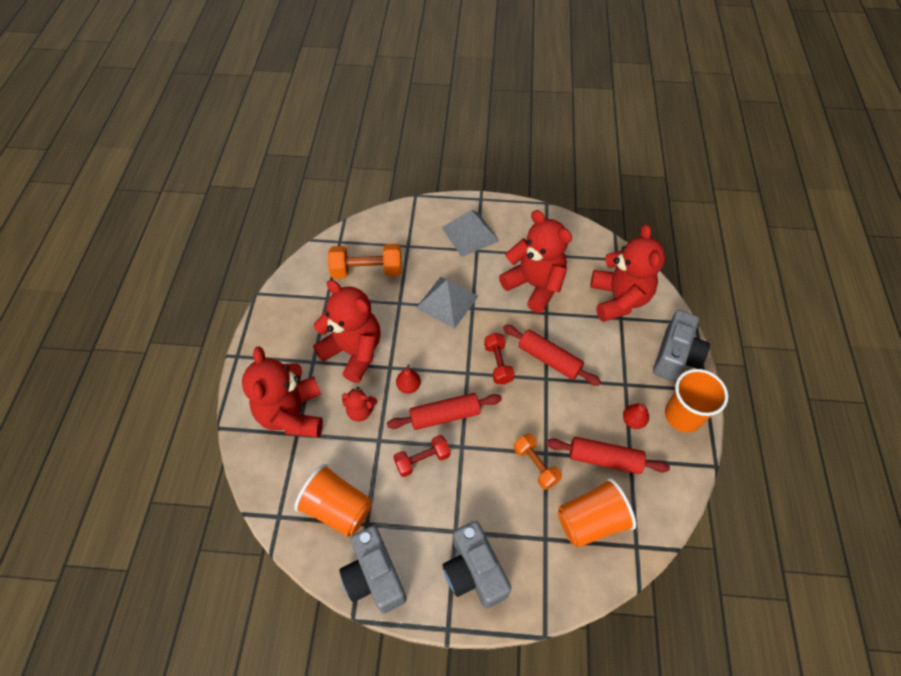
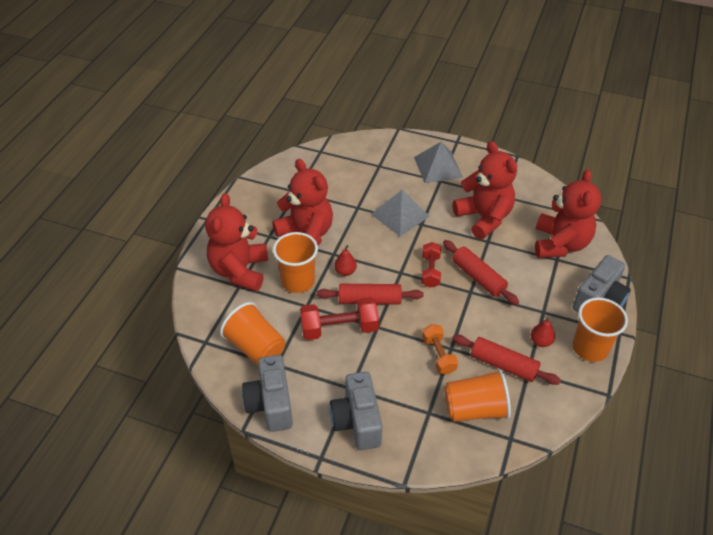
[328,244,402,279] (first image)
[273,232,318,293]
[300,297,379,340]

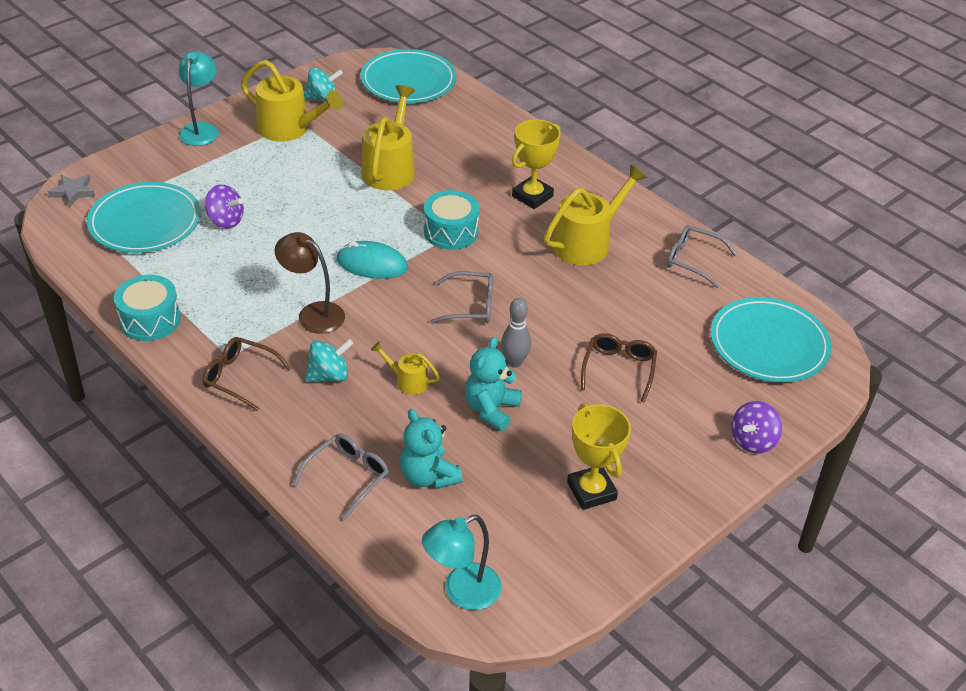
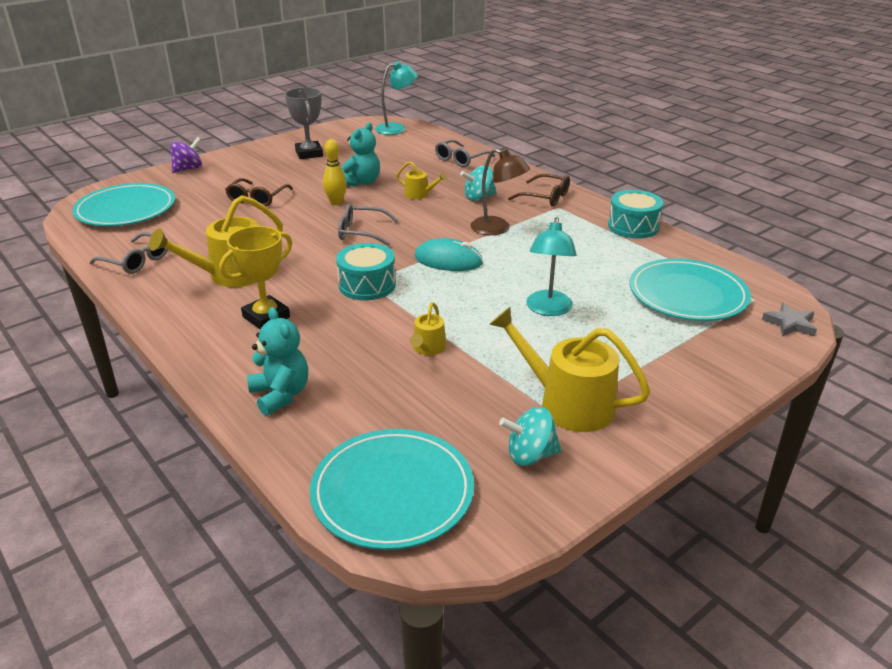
[526,217,577,316]
[410,302,446,355]
[205,185,244,228] (first image)
[323,139,347,205]
[285,87,323,159]
[247,307,308,416]

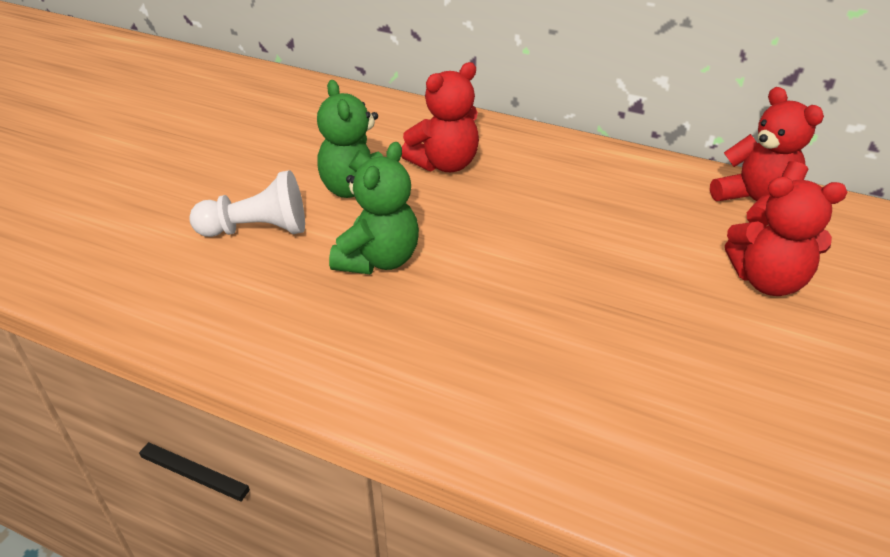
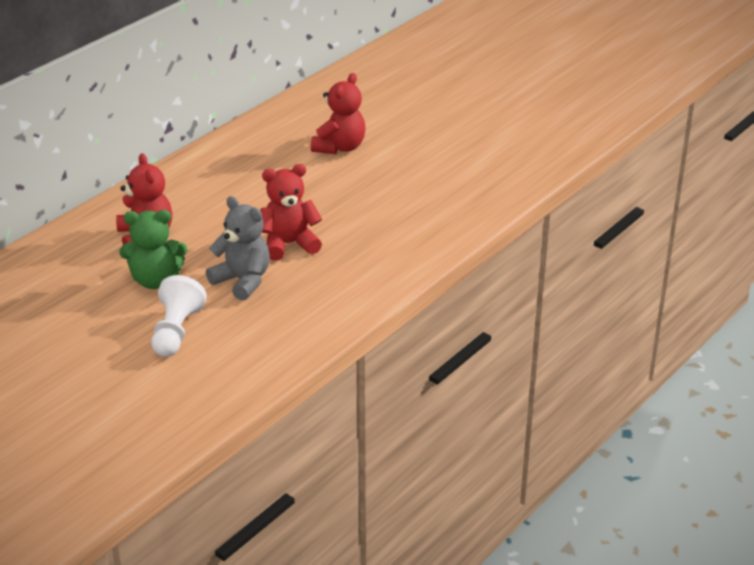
[260,164,322,261]
[206,196,270,301]

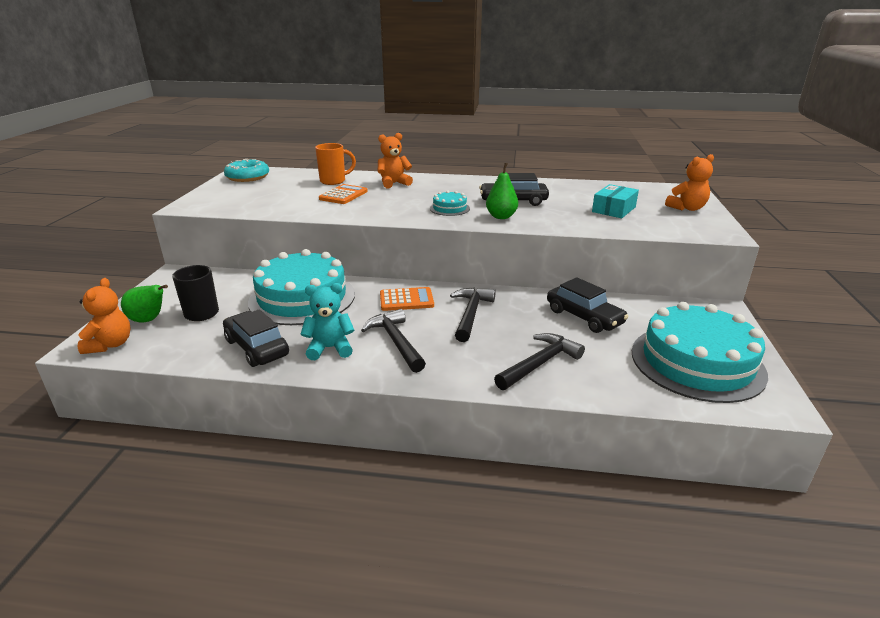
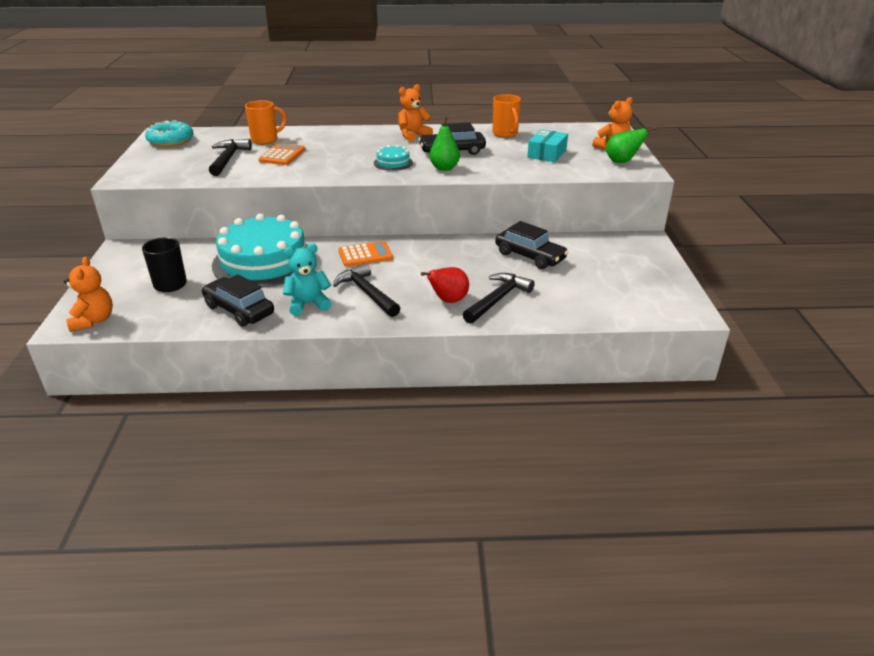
[398,84,433,142]
[606,127,656,163]
[209,139,252,176]
[632,302,768,403] (first image)
[493,94,521,138]
[421,267,469,303]

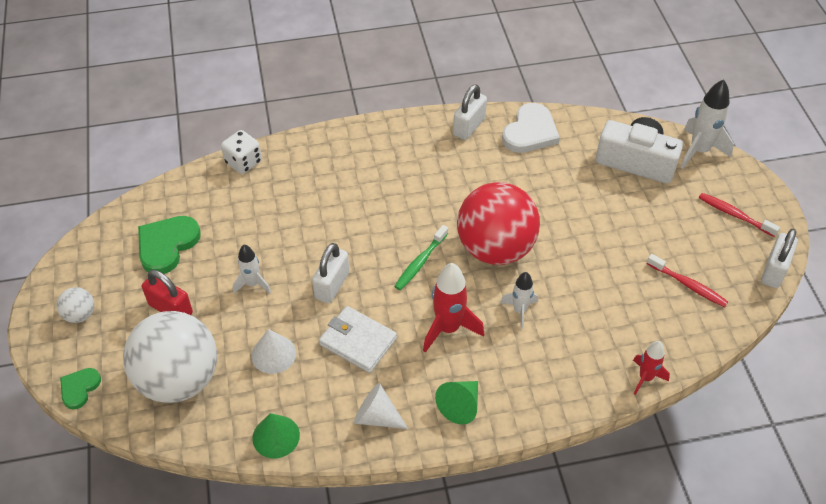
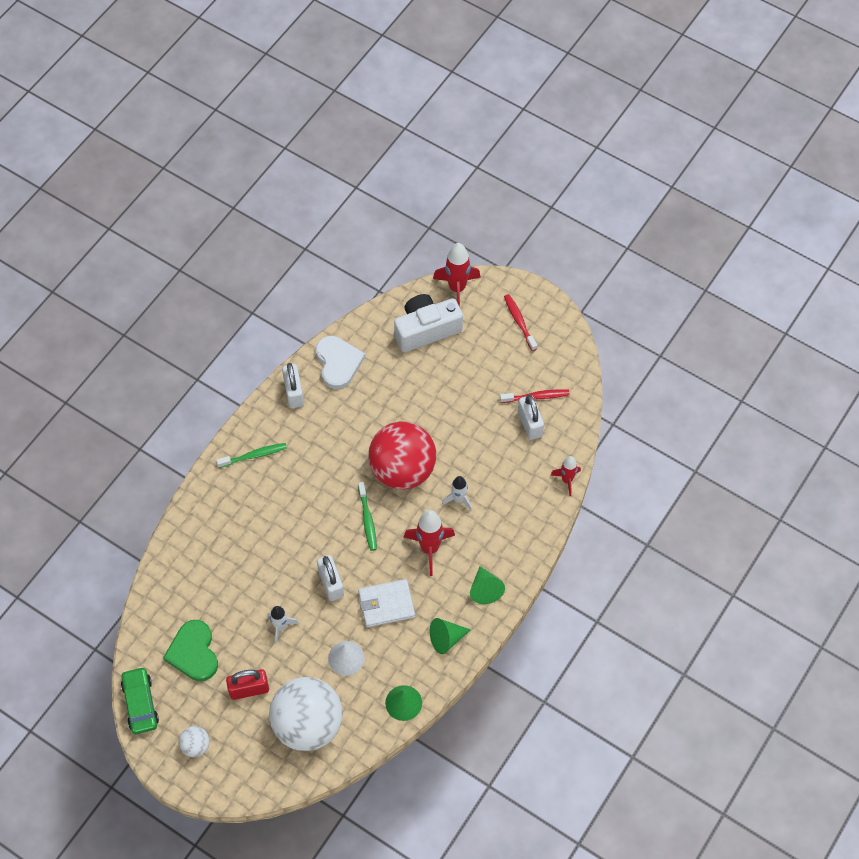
[433,243,481,307]
[221,130,262,174] (first image)
[504,294,537,351]
[518,395,544,440]
[60,368,101,409] (first image)
[430,618,471,654]
[216,443,287,468]
[121,667,159,734]

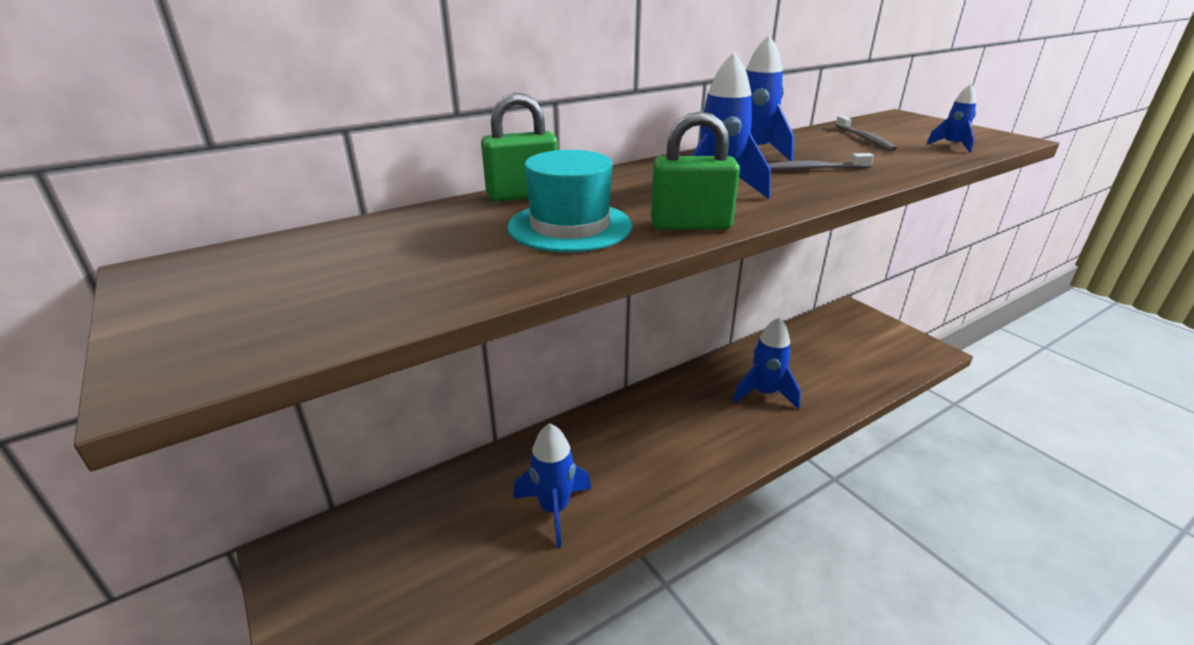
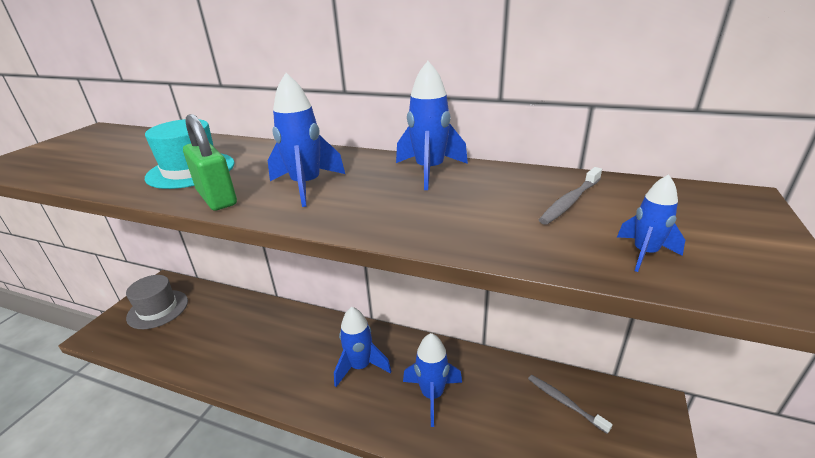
[481,93,558,202] (first image)
[528,375,612,434]
[334,307,391,387]
[126,275,188,329]

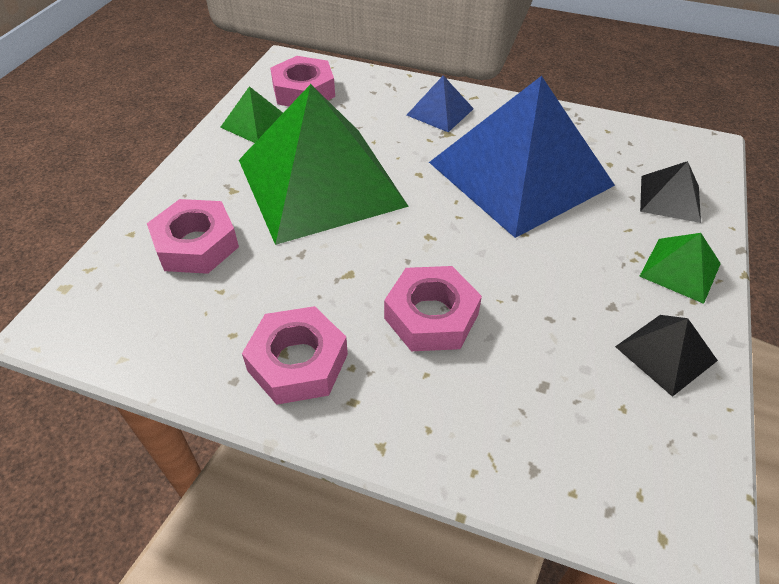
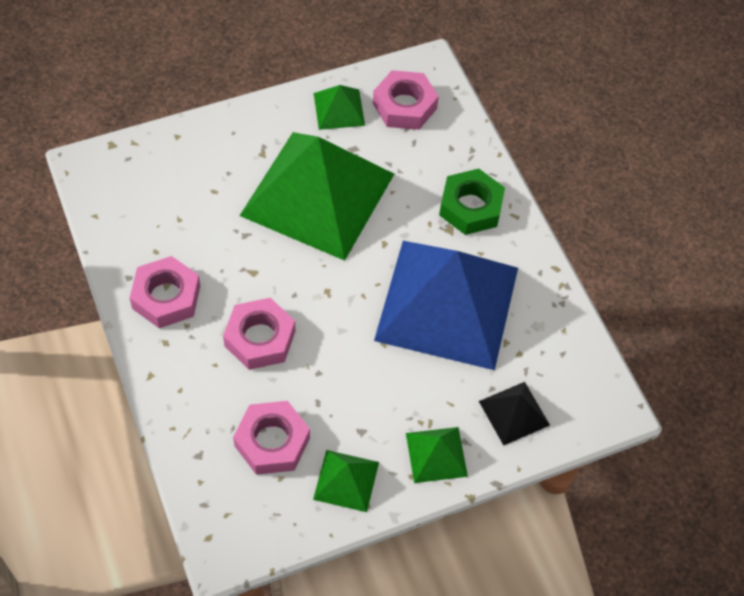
[439,169,505,235]
[233,401,310,475]
[313,450,379,512]

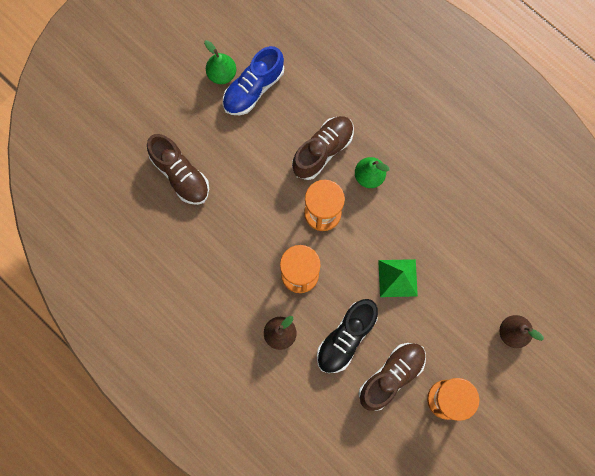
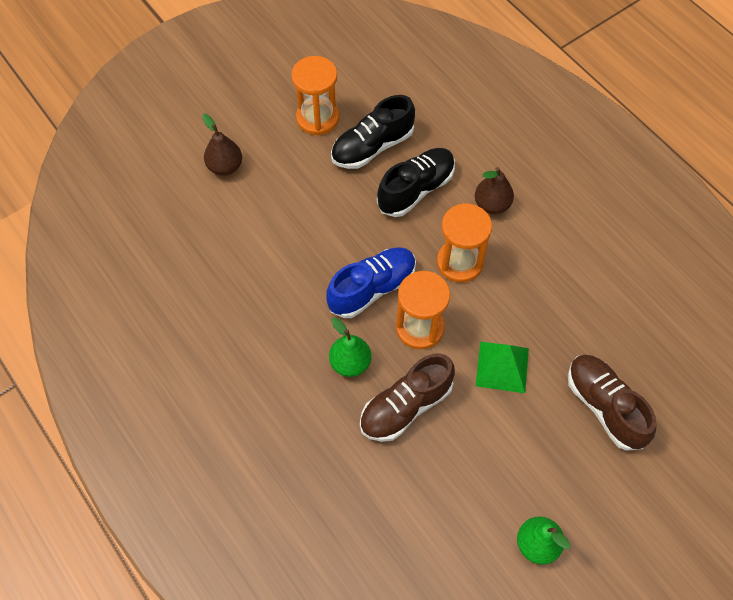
[326,247,416,318]
[476,342,529,393]
[331,95,415,169]

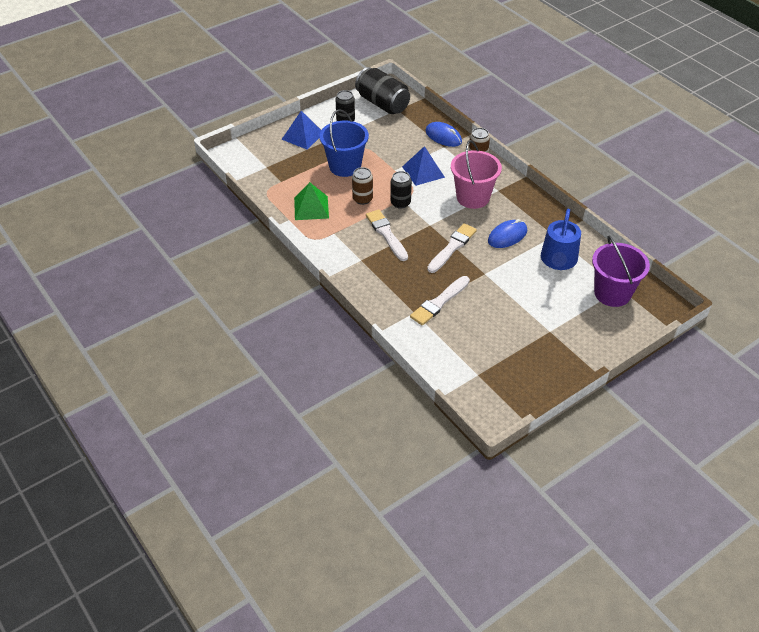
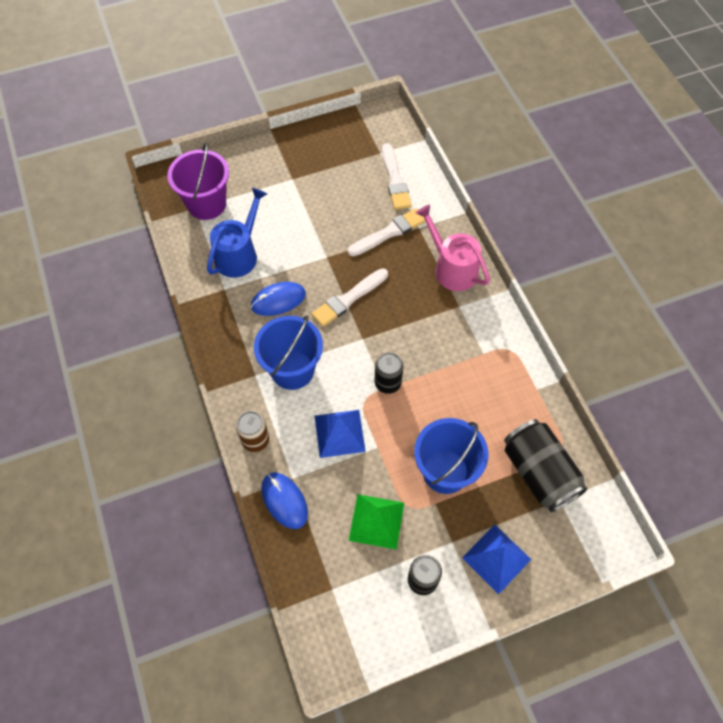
[504,419,587,513]
[254,315,323,390]
[352,167,373,205] (first image)
[349,494,404,550]
[382,143,412,210]
[416,205,490,291]

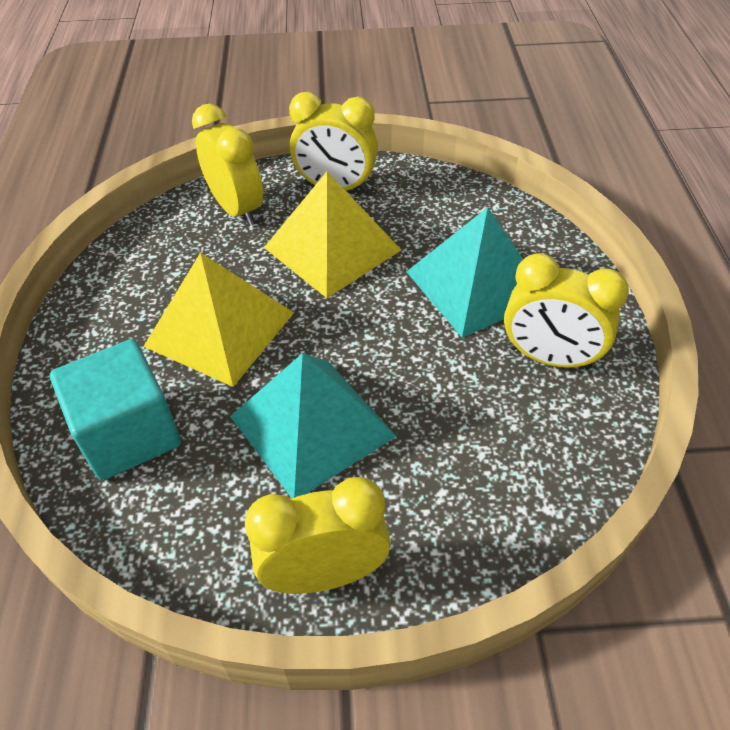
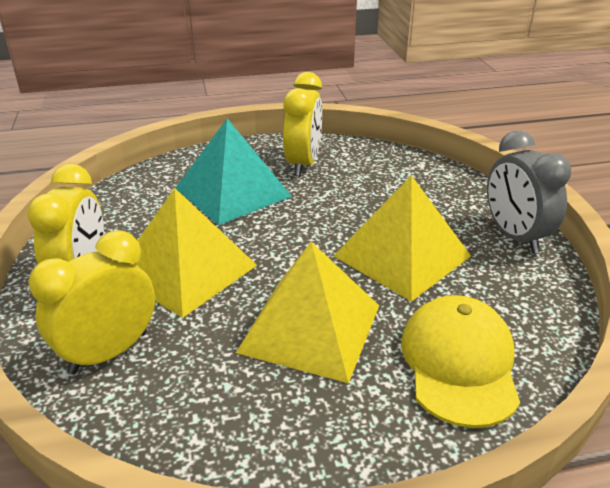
[401,295,520,428]
[334,175,471,302]
[487,131,571,253]

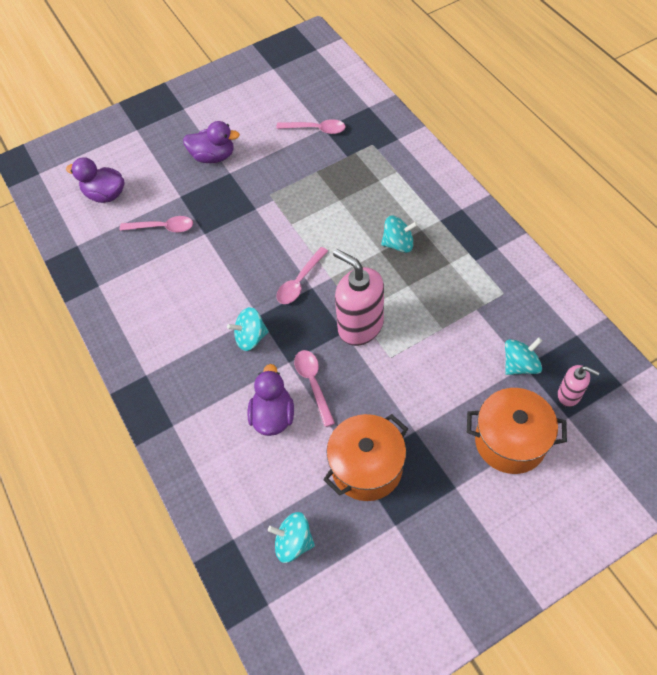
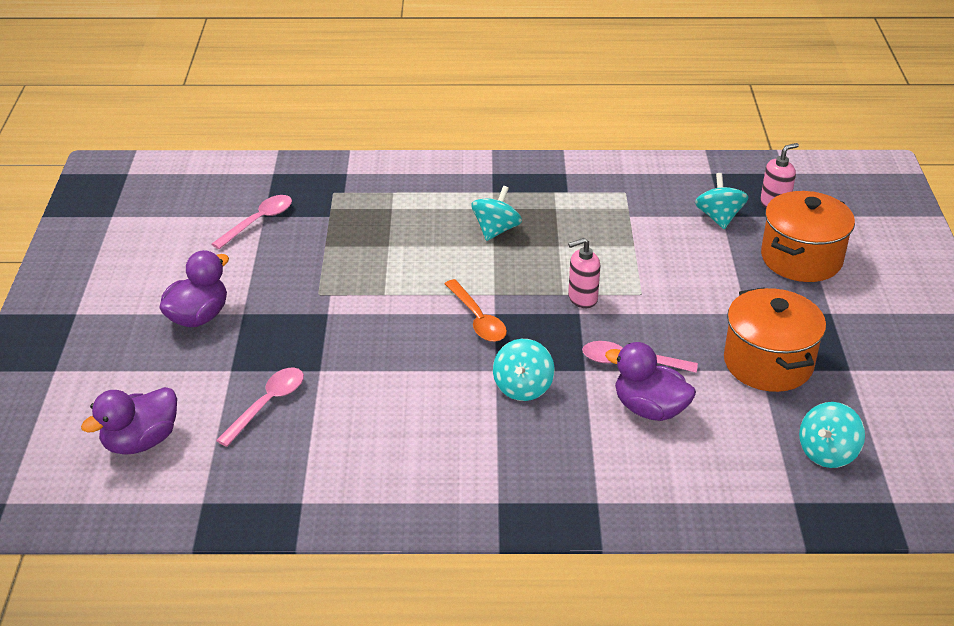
[444,279,507,342]
[568,238,600,308]

